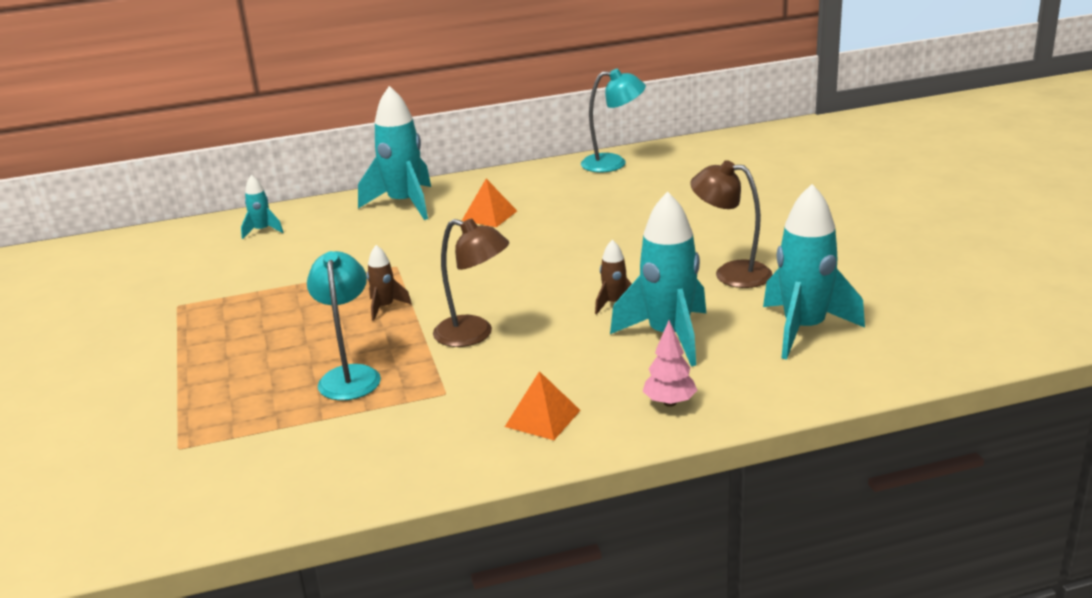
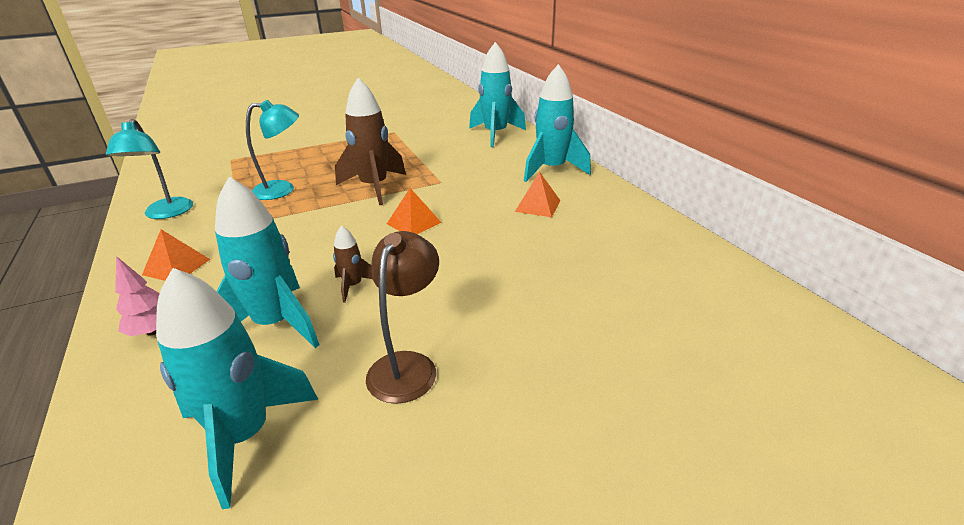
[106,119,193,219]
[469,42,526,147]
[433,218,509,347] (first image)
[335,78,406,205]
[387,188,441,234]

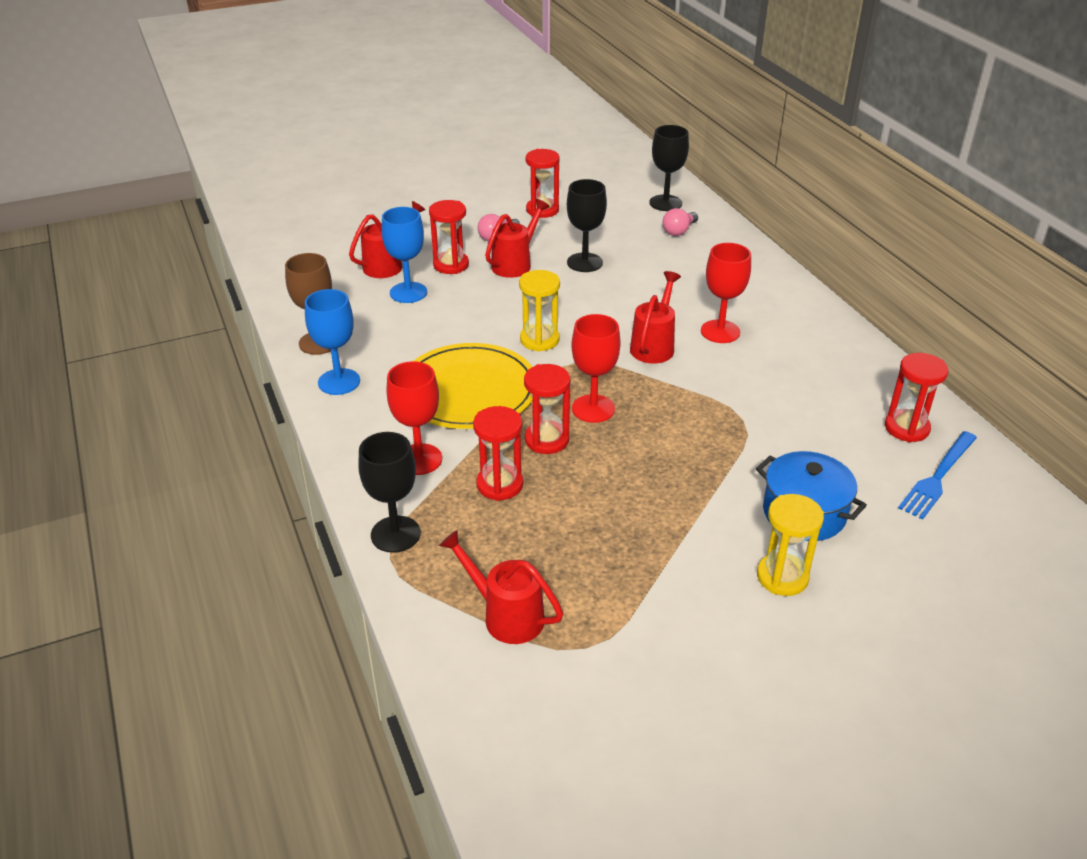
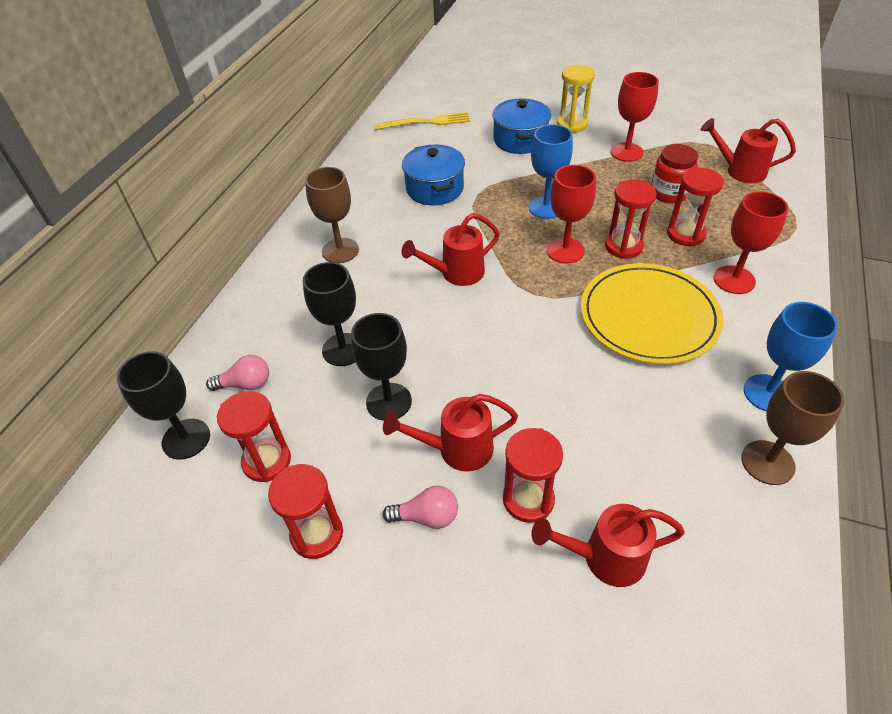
[528,124,573,219]
[610,72,659,162]
[519,270,560,352] (first image)
[217,391,291,482]
[374,112,470,130]
[303,262,356,366]
[701,118,796,183]
[402,144,465,206]
[651,144,698,204]
[305,167,359,263]

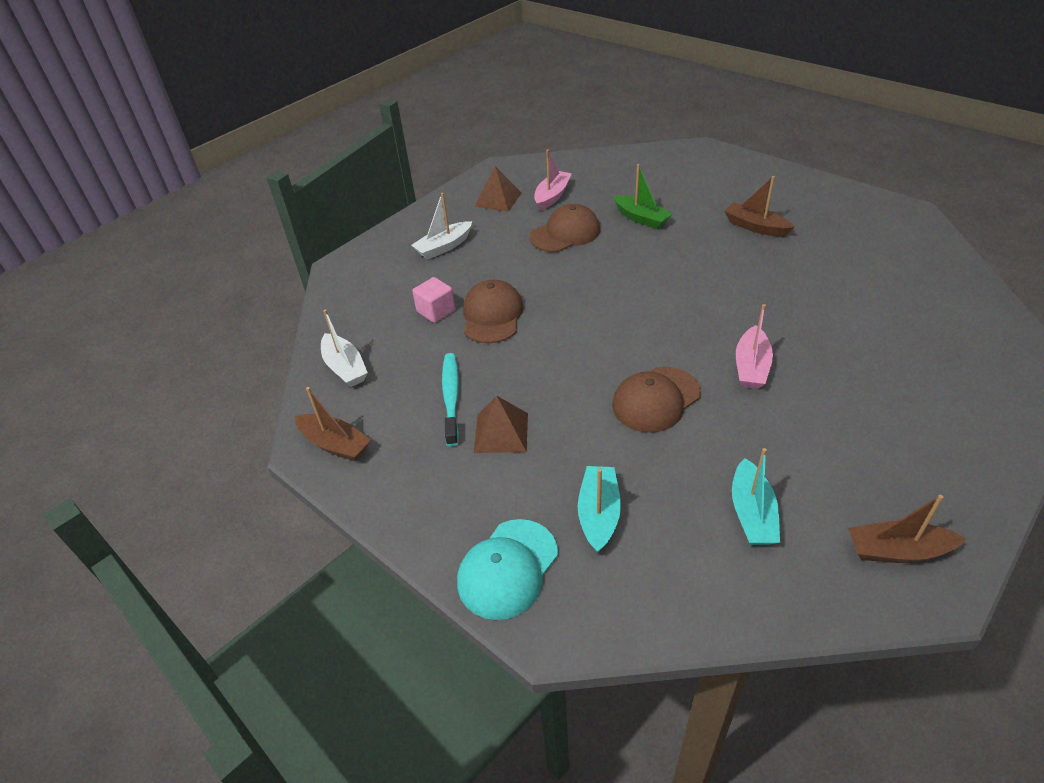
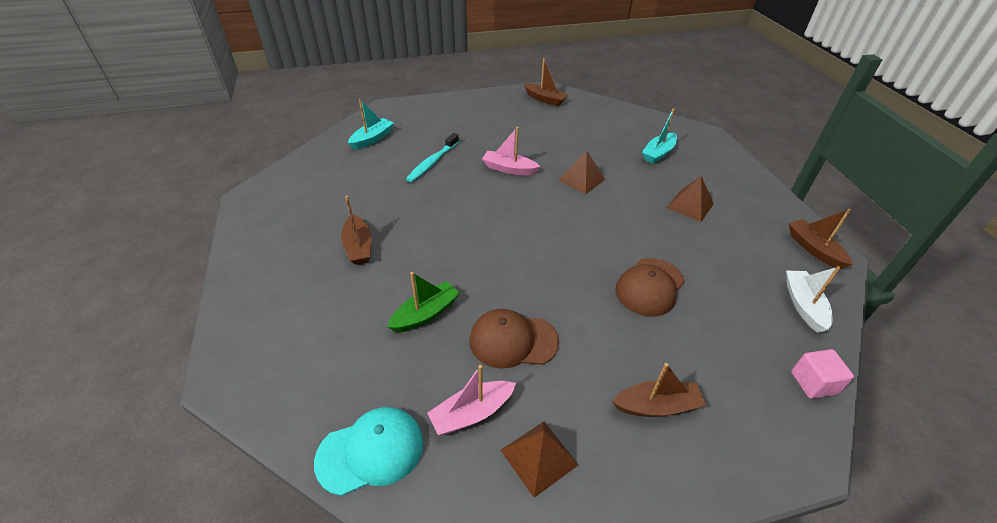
[387,272,460,332]
[612,363,707,417]
[791,349,854,399]
[482,127,540,175]
[406,133,459,182]
[559,150,605,194]
[348,99,394,150]
[314,407,423,496]

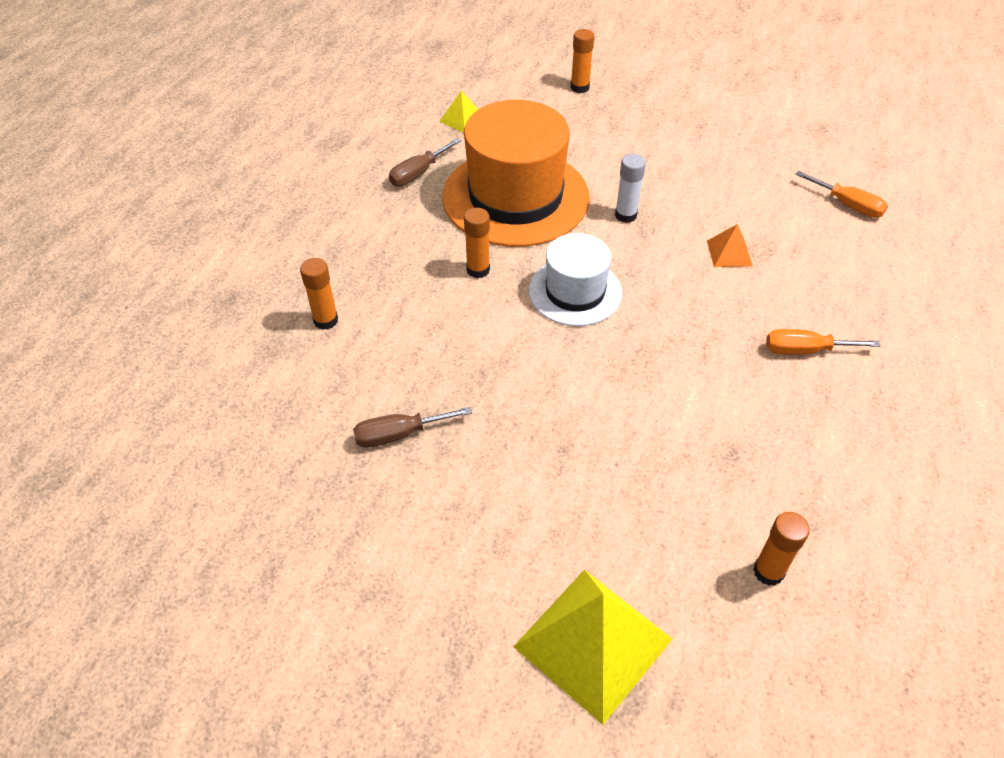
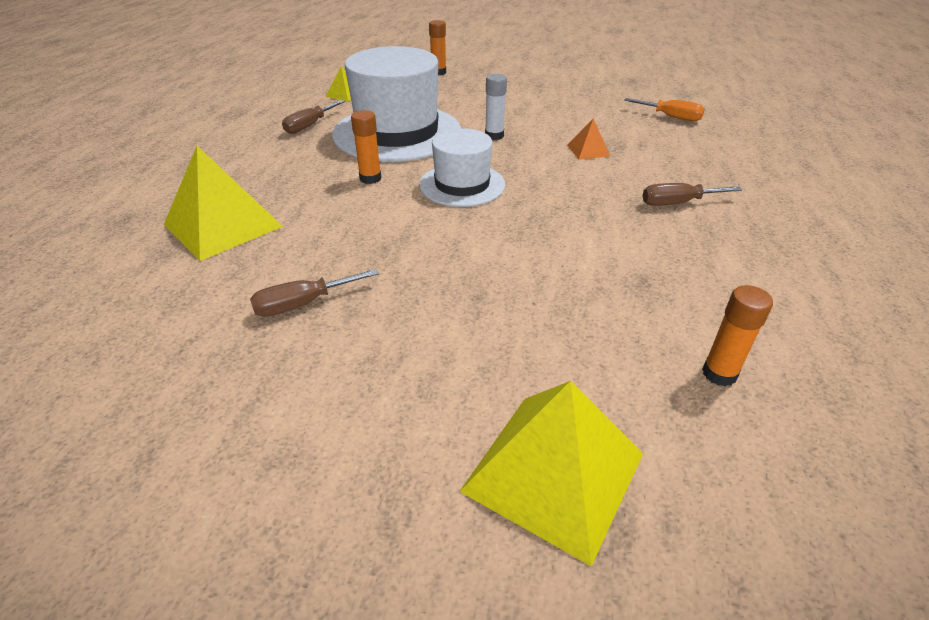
[332,46,461,162]
[164,146,283,261]
[642,183,742,206]

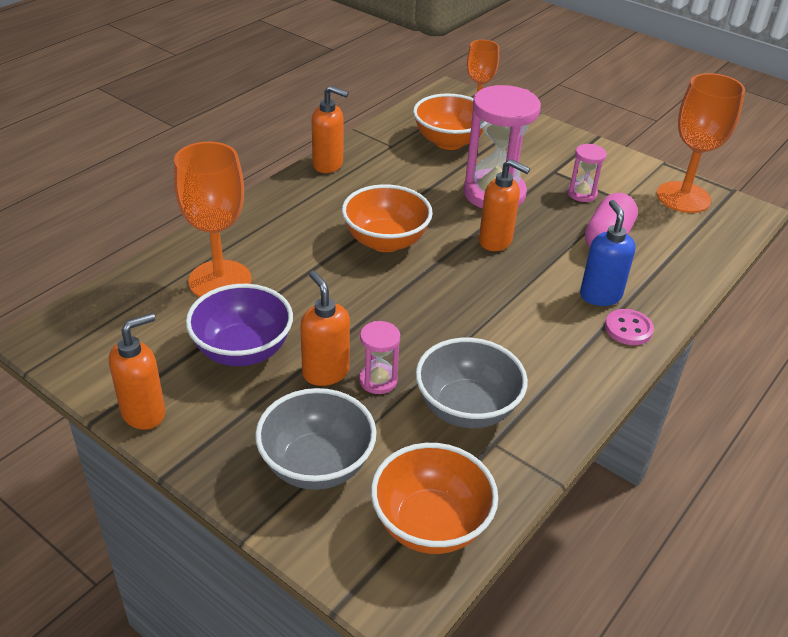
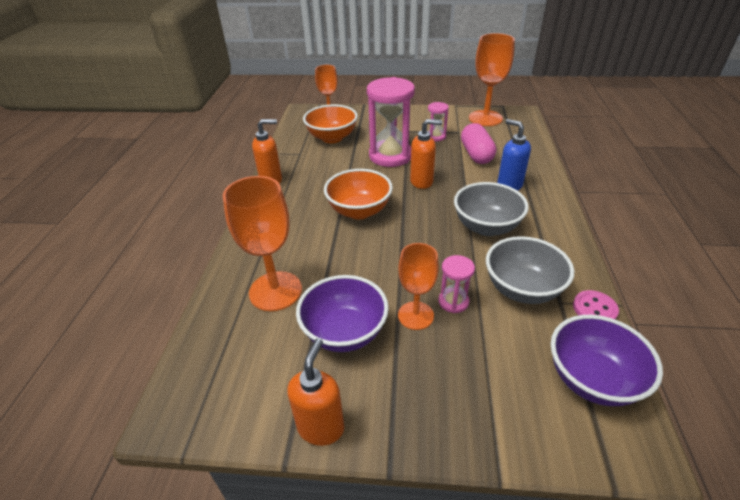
[398,243,439,330]
[573,290,619,320]
[454,182,529,236]
[551,315,663,406]

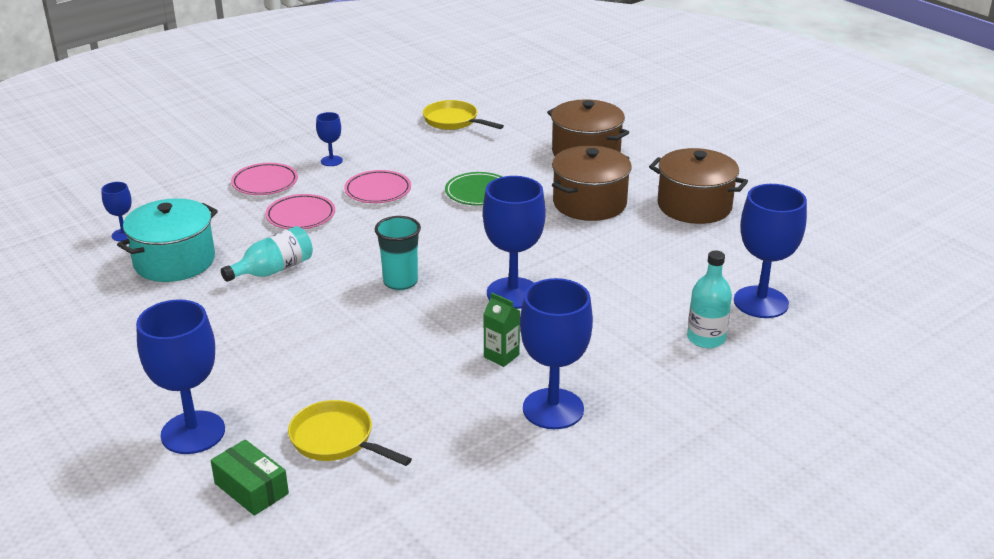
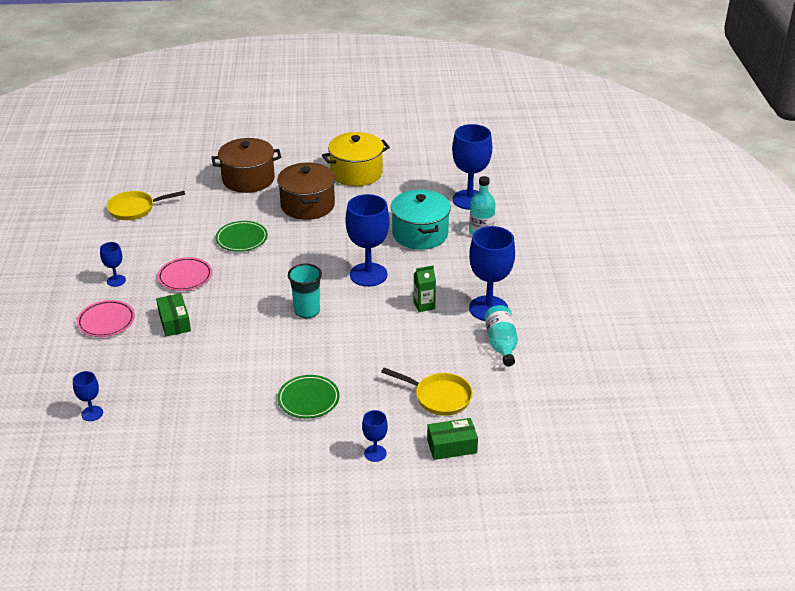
[322,132,390,186]
[156,293,191,337]
[391,190,451,250]
[484,305,518,367]
[362,410,388,462]
[381,368,473,416]
[277,375,340,419]

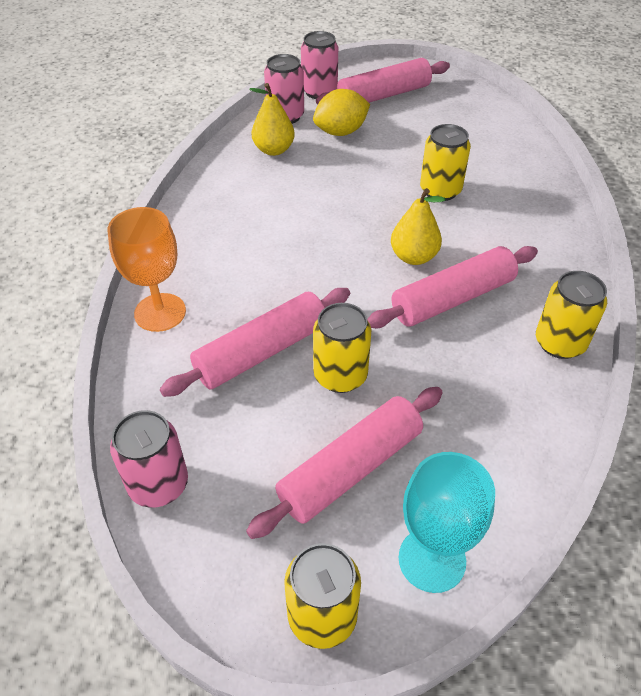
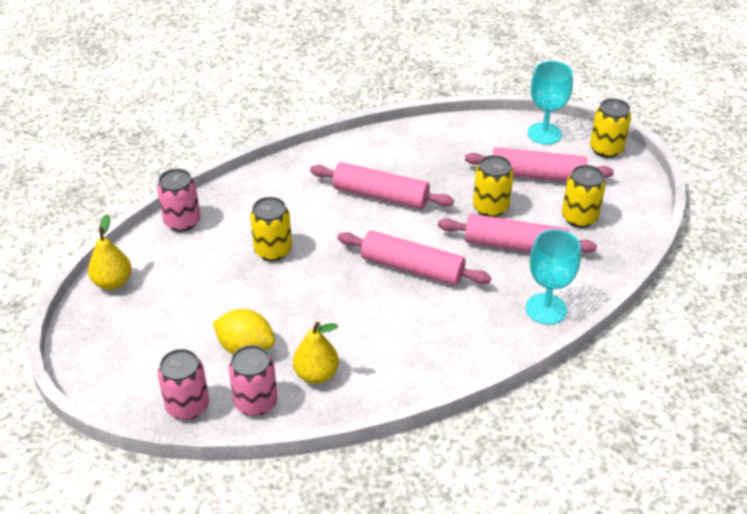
[337,231,491,286]
[88,214,132,290]
[526,229,581,325]
[562,165,606,228]
[157,169,200,232]

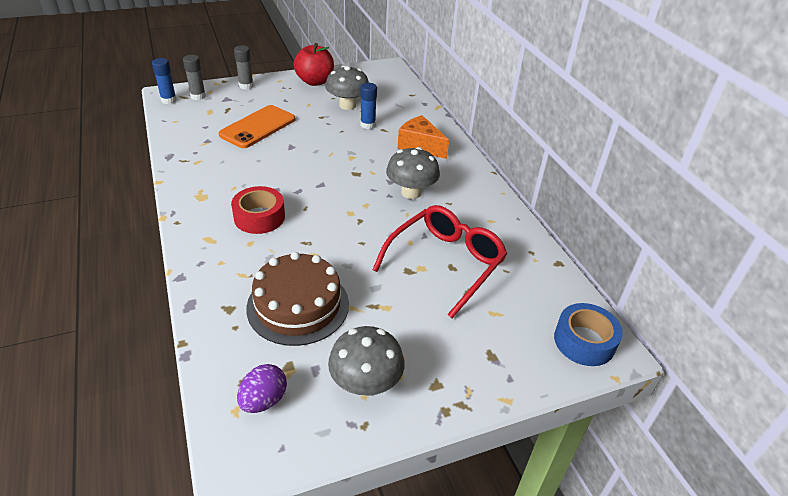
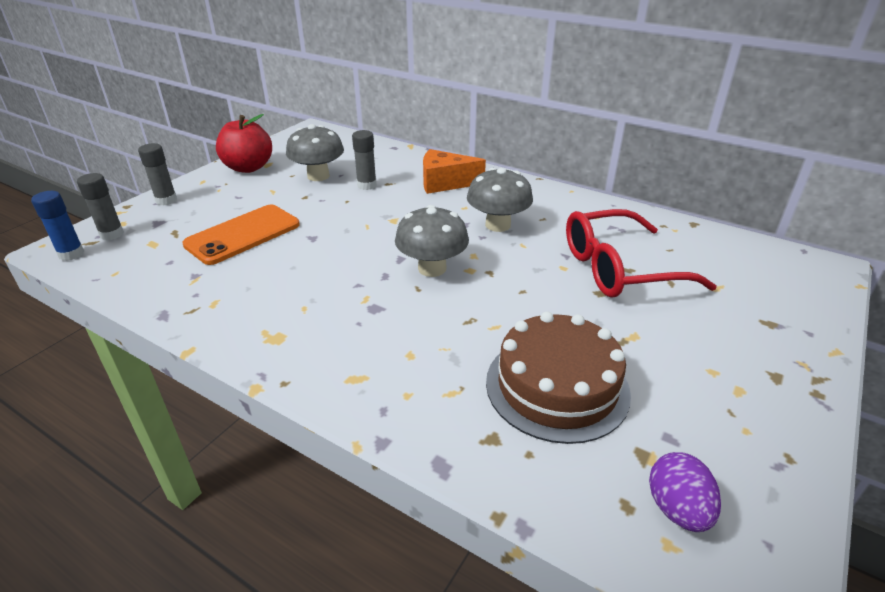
[352,130,377,190]
[182,205,300,265]
[231,186,285,234] (first image)
[566,209,717,298]
[554,303,623,366] (first image)
[395,205,469,277]

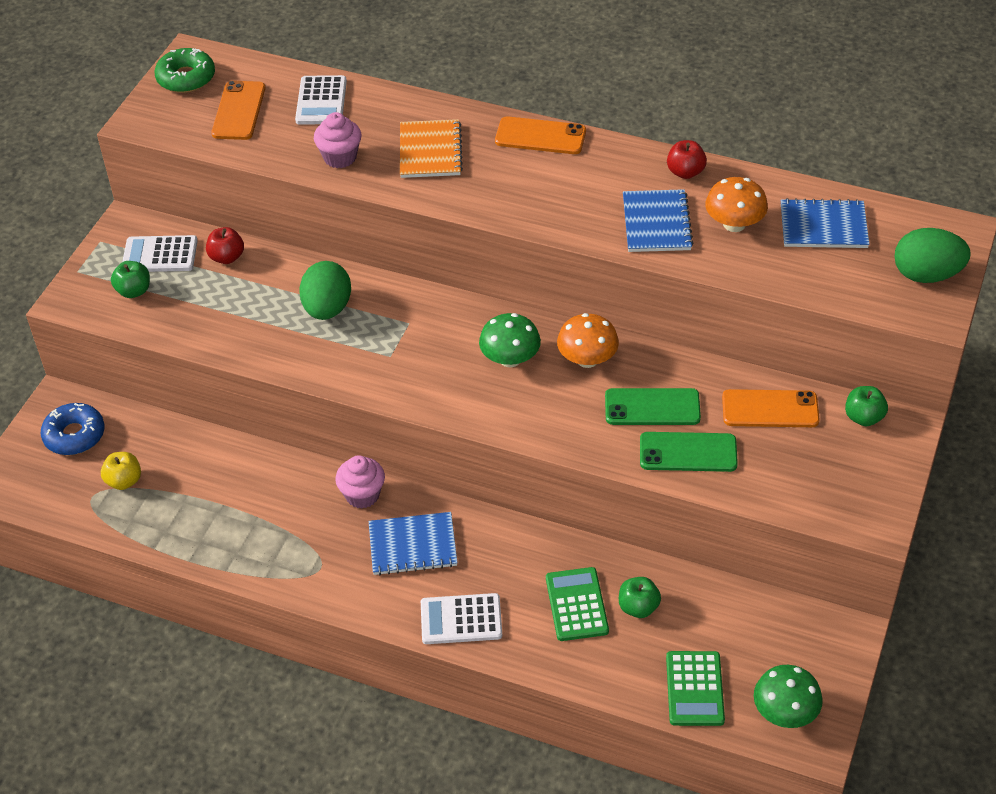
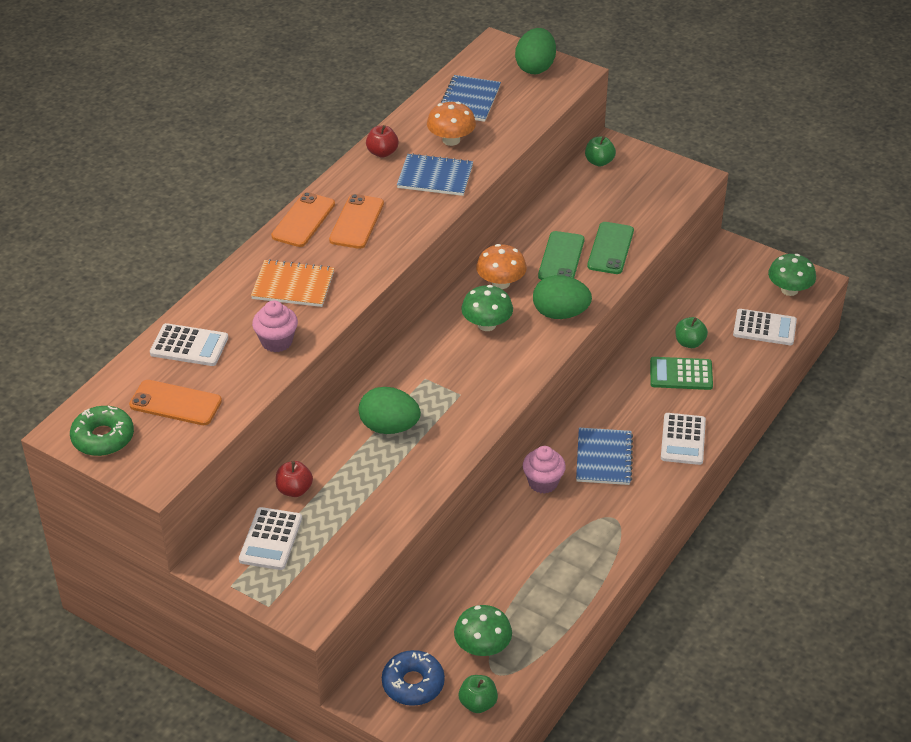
[458,675,498,713]
[329,194,384,249]
[454,605,512,656]
[733,309,797,345]
[533,275,592,319]

